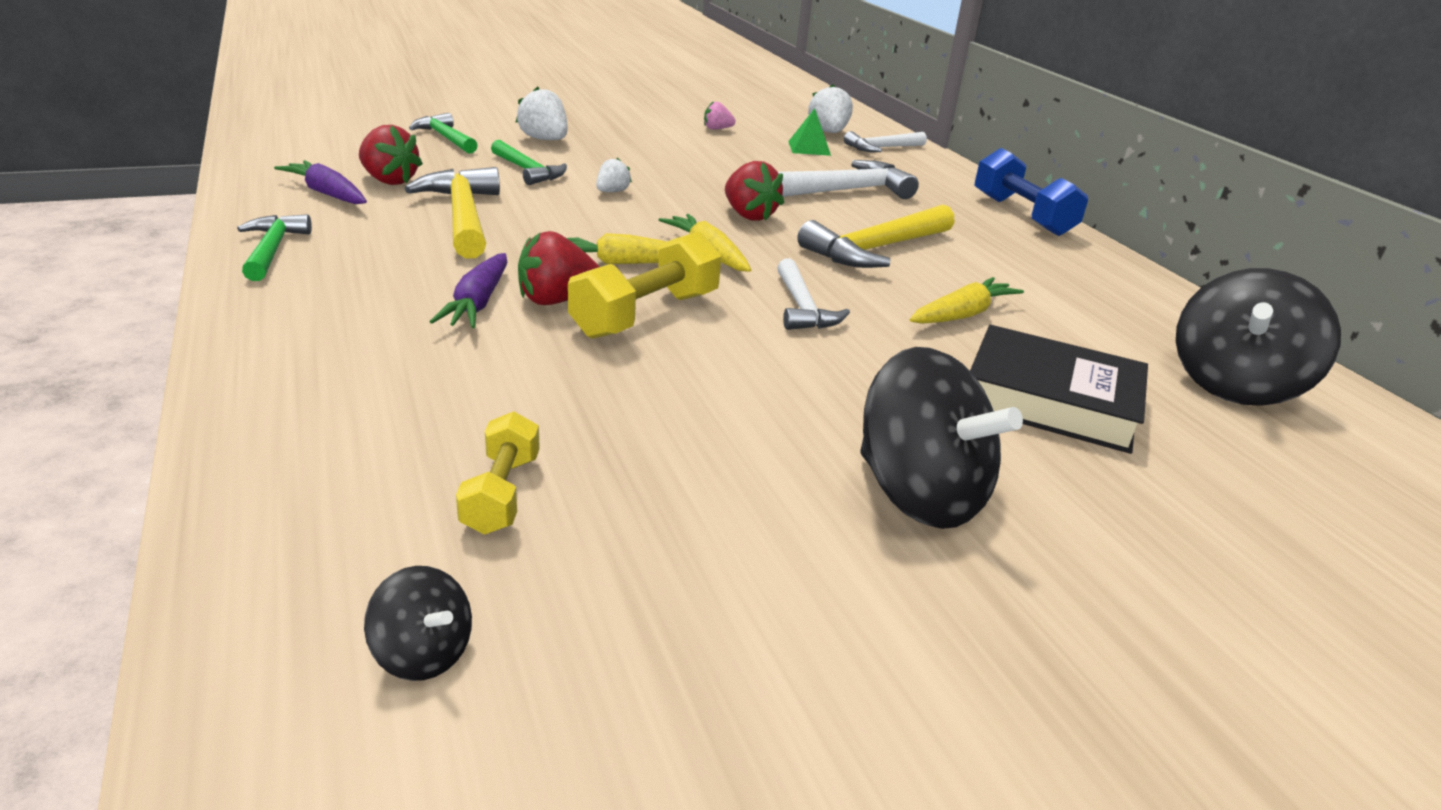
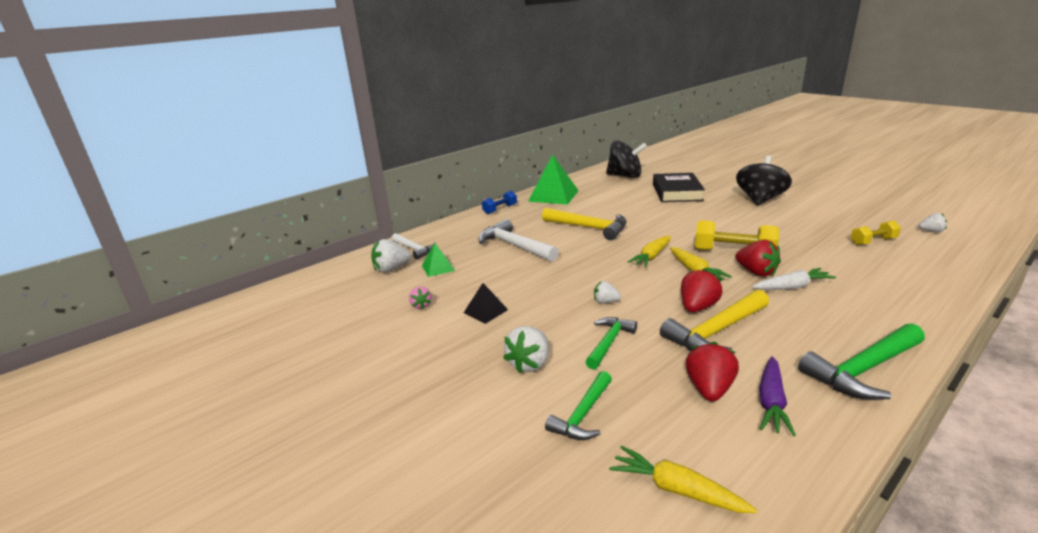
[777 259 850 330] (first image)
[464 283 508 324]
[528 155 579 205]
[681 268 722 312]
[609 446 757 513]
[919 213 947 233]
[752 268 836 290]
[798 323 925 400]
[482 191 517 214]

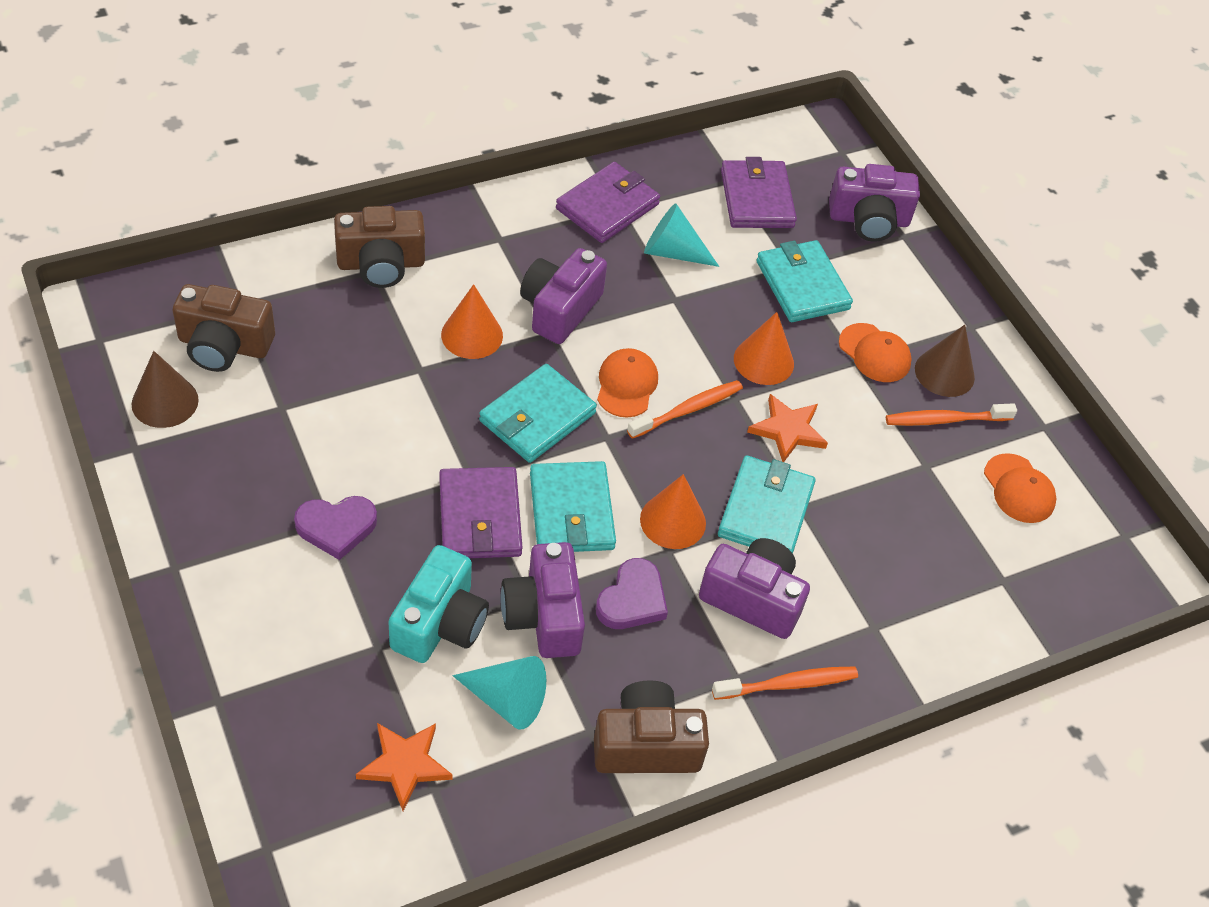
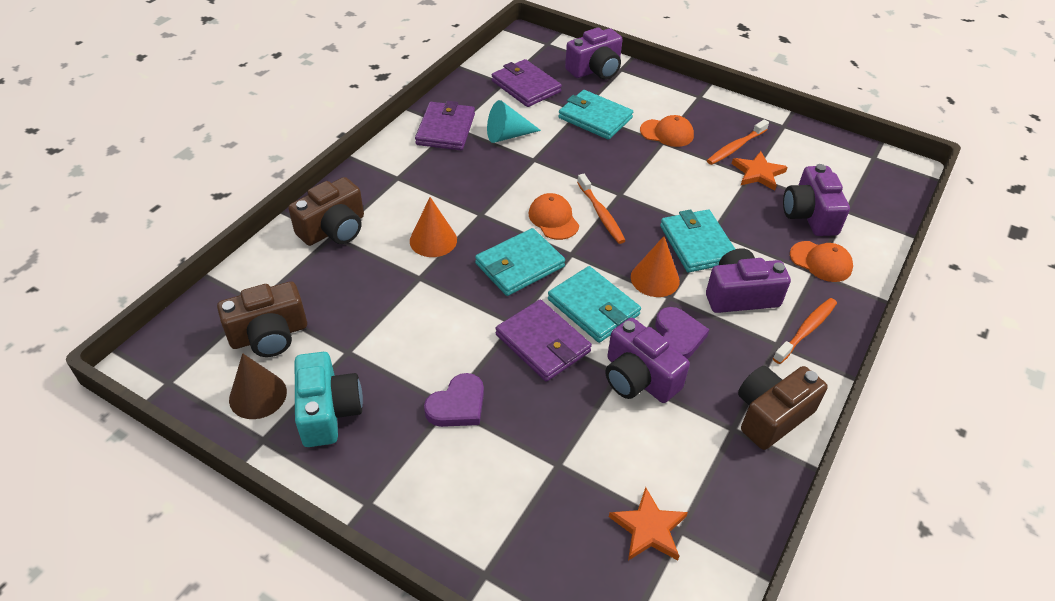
[452 656 546 730] (first image)
[734 312 794 385] (first image)
[915 325 975 397] (first image)
[295 352 363 447]
[783 164 850 236]
[732 151 788 191]
[790 241 853 282]
[475 228 565 296]
[577 174 626 244]

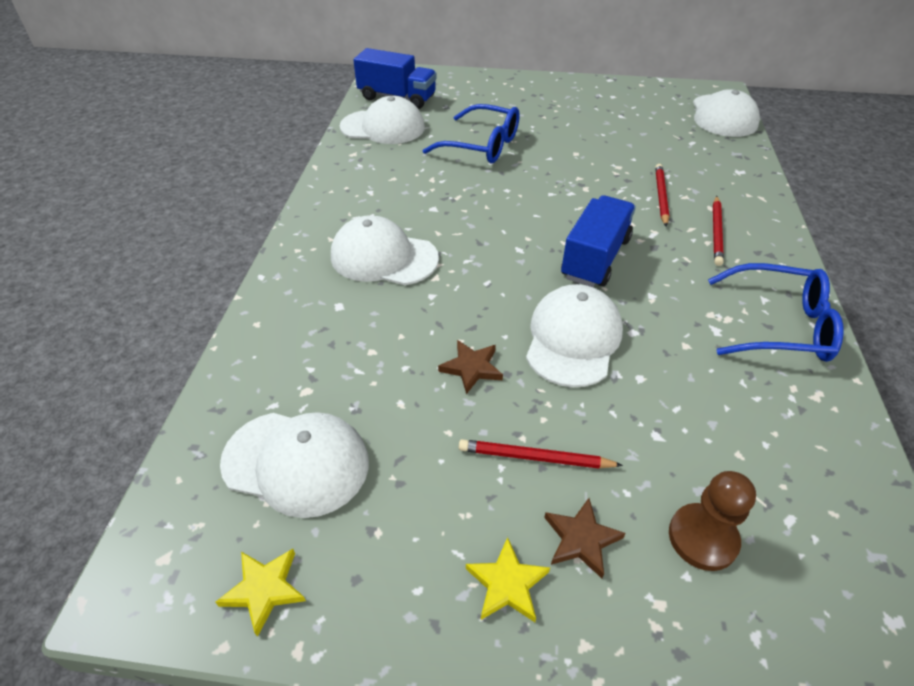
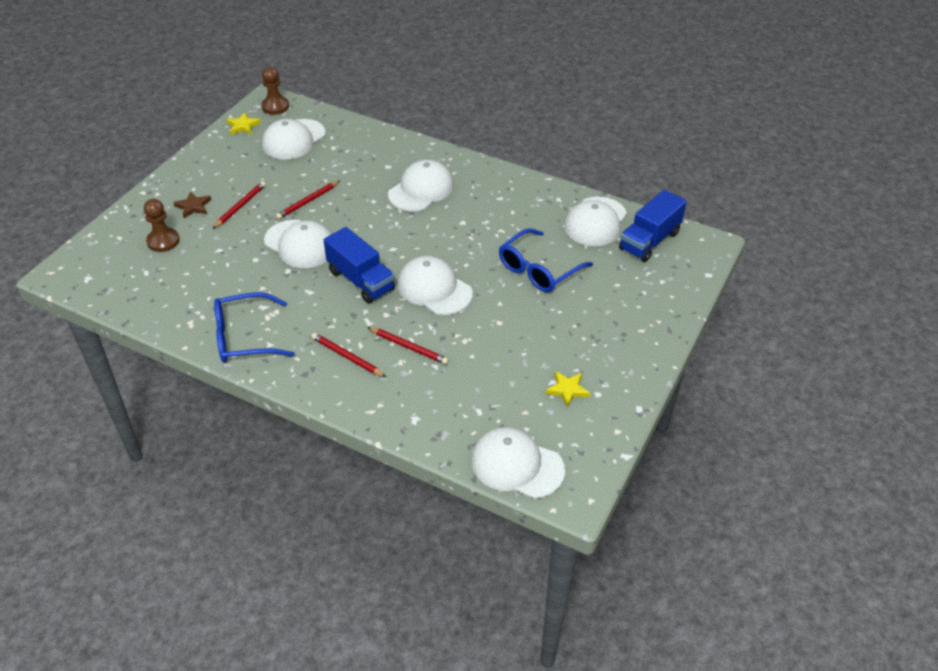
[261 67 289 115]
[397 256 473 315]
[546 371 590 408]
[276 181 340 219]
[214 292 295 363]

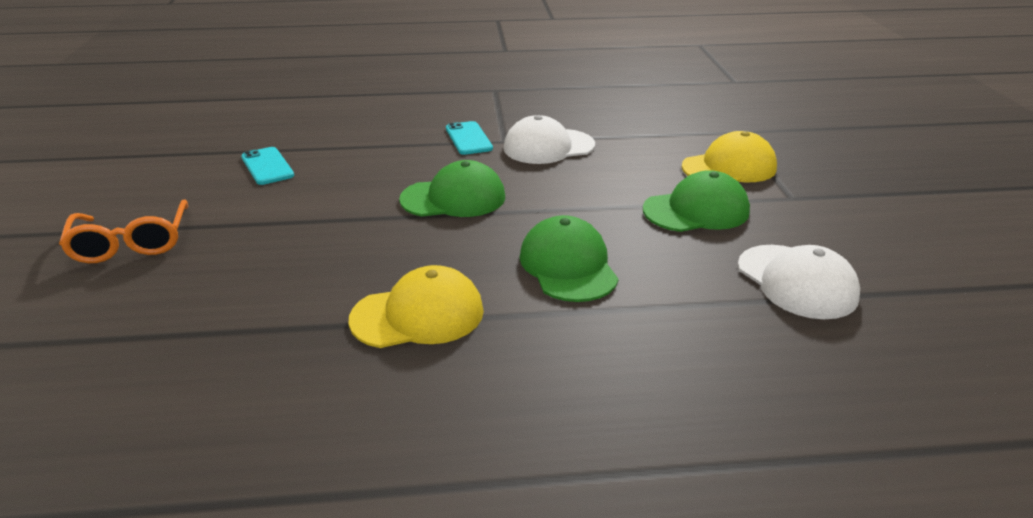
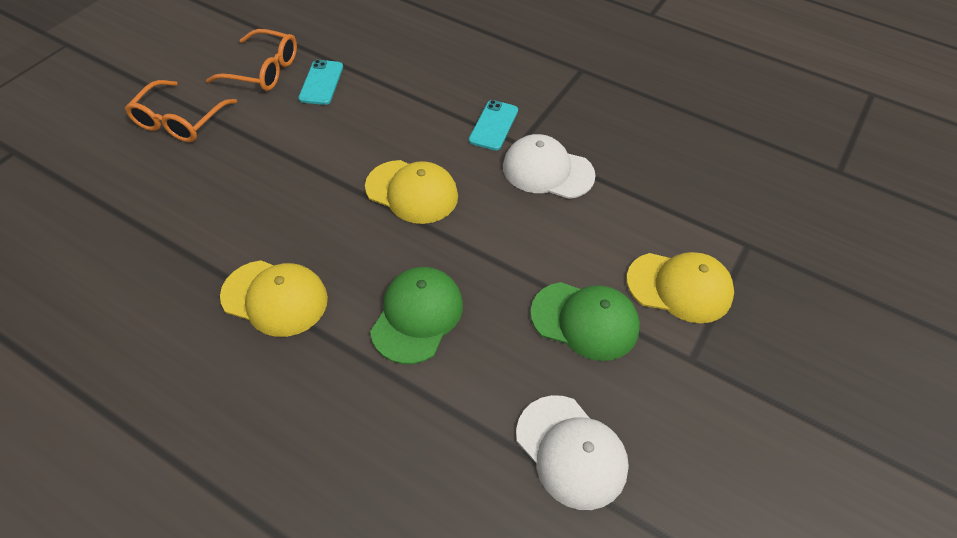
[206 29 297 91]
[365 160 458 224]
[516 395 629 510]

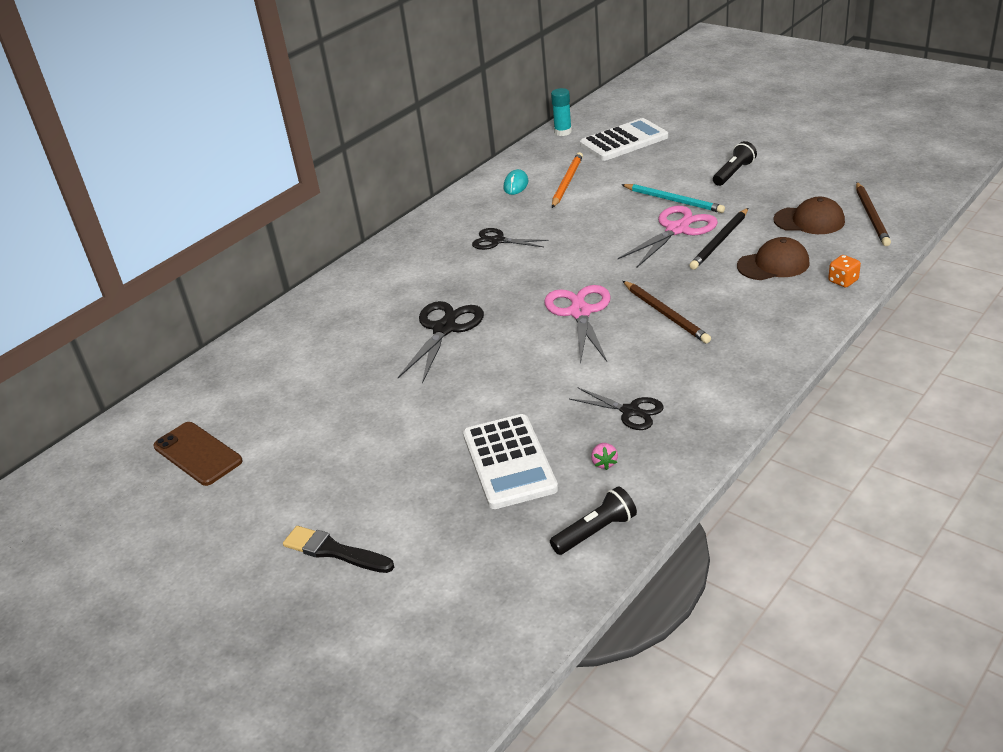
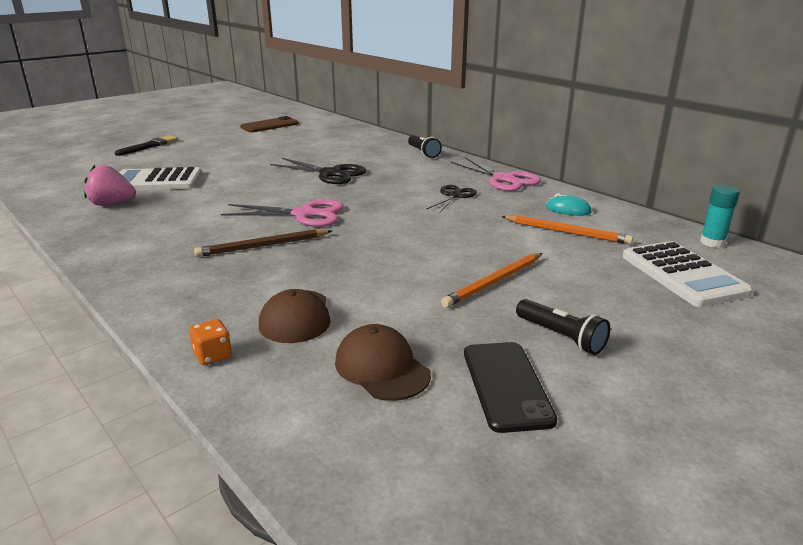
[569 387 664 430] (first image)
[689 208 748 270] (first image)
[856 182 891 246] (first image)
[464 342 557 433]
[408 135 442 158]
[451 157 541 191]
[441 253 543 308]
[335 324 431 401]
[84 165 136 206]

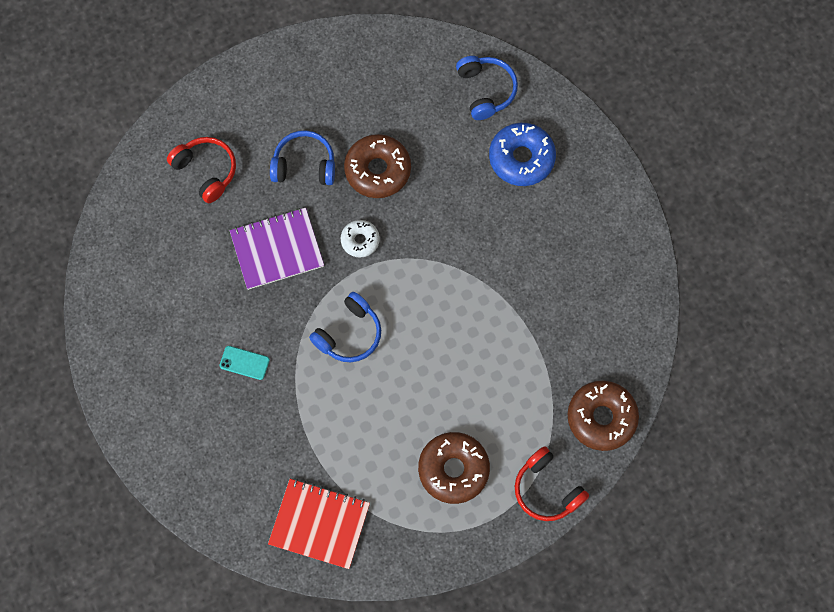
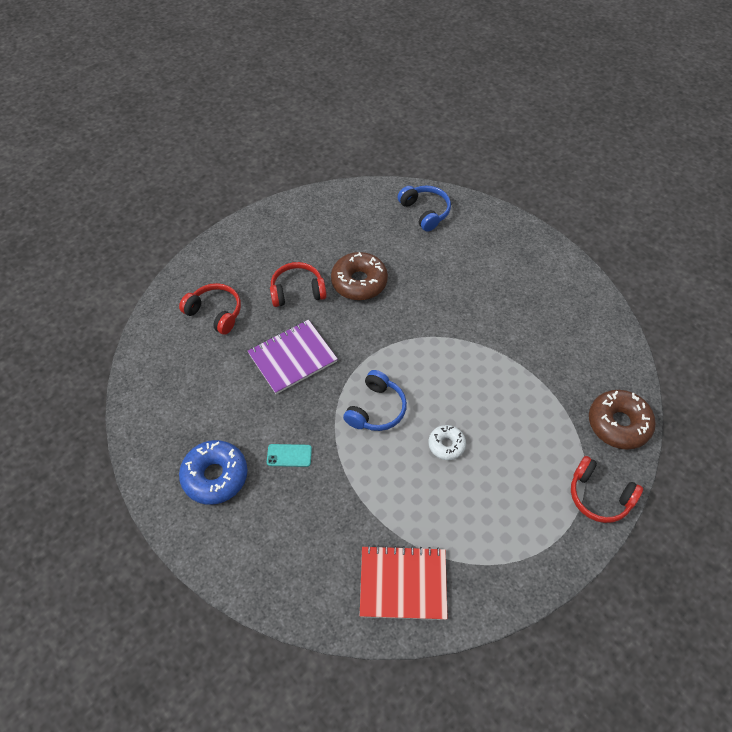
[418 432 490 504] (first image)
[429 425 466 460]
[179 440 248 505]
[270 262 327 307]

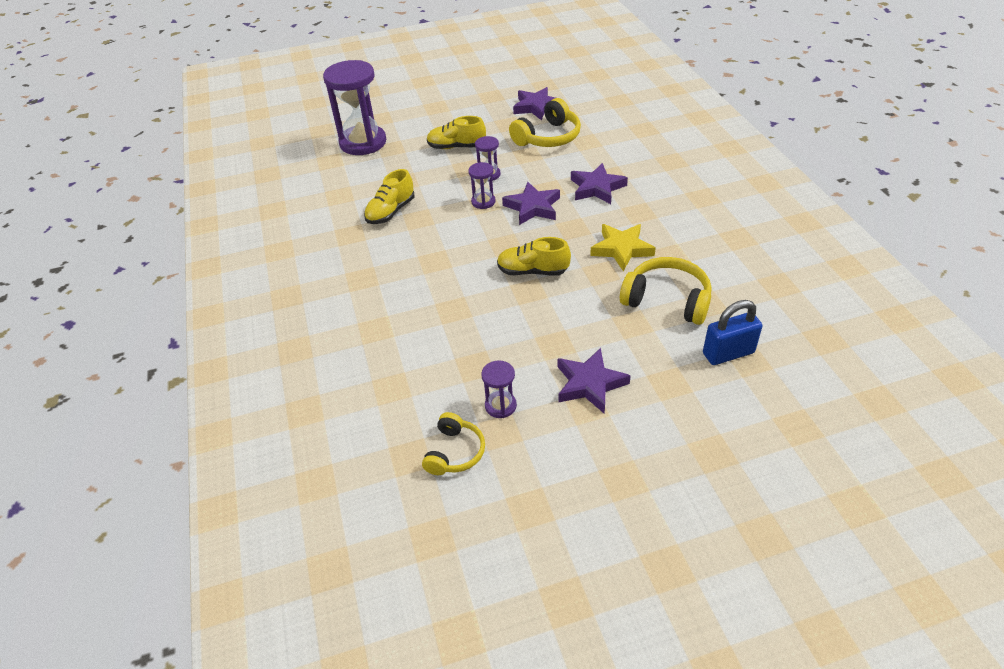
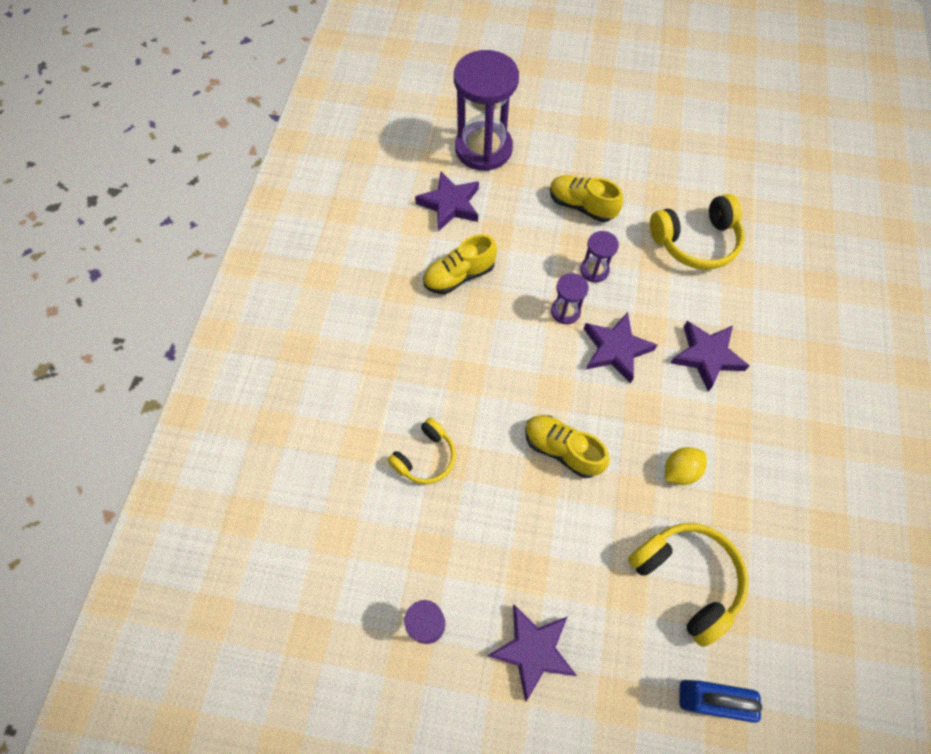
[388 418 456 484]
[415 171 479 231]
[665 447 707 485]

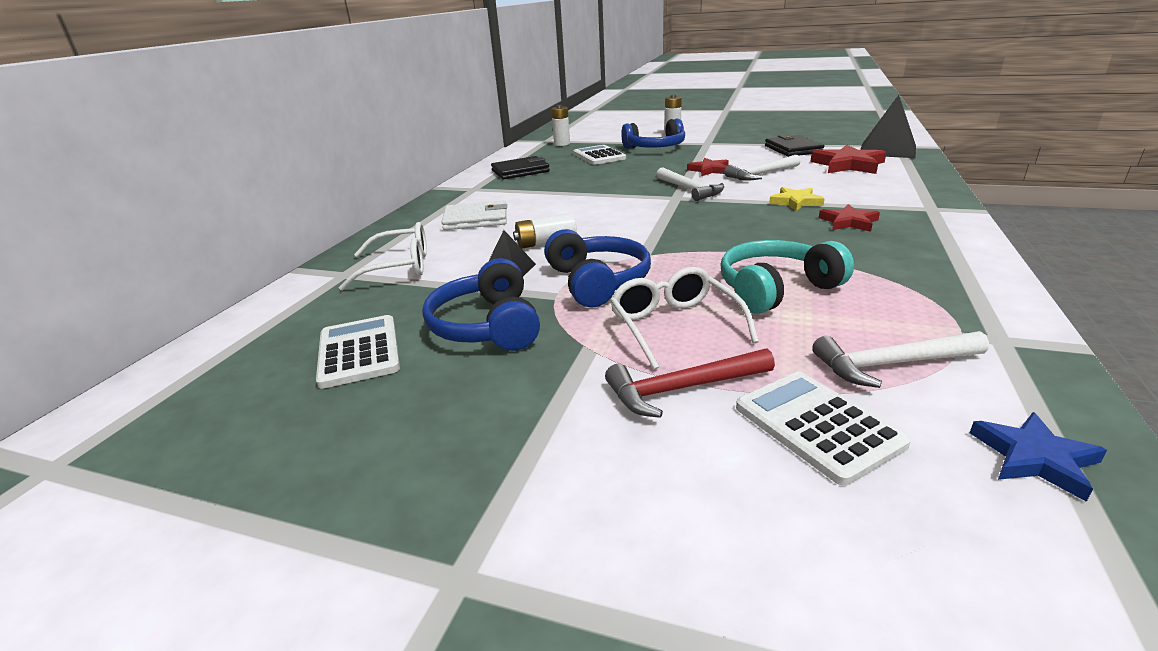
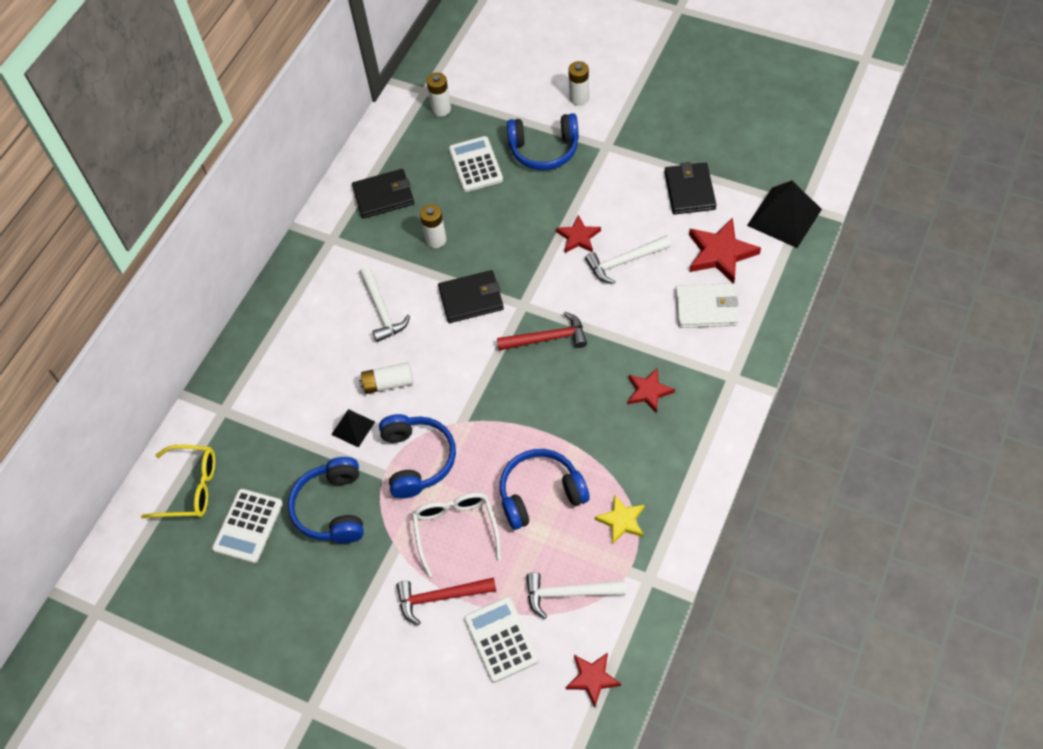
[339 222 427 291] (first image)
[141 445 215 518]
[420 204 446 248]
[438 270 504 323]
[497 312 587 351]
[675 283 738 328]
[359 267 410 342]
[595 495 645 545]
[500 449 590 530]
[566 653 621 707]
[212 489 283 564]

